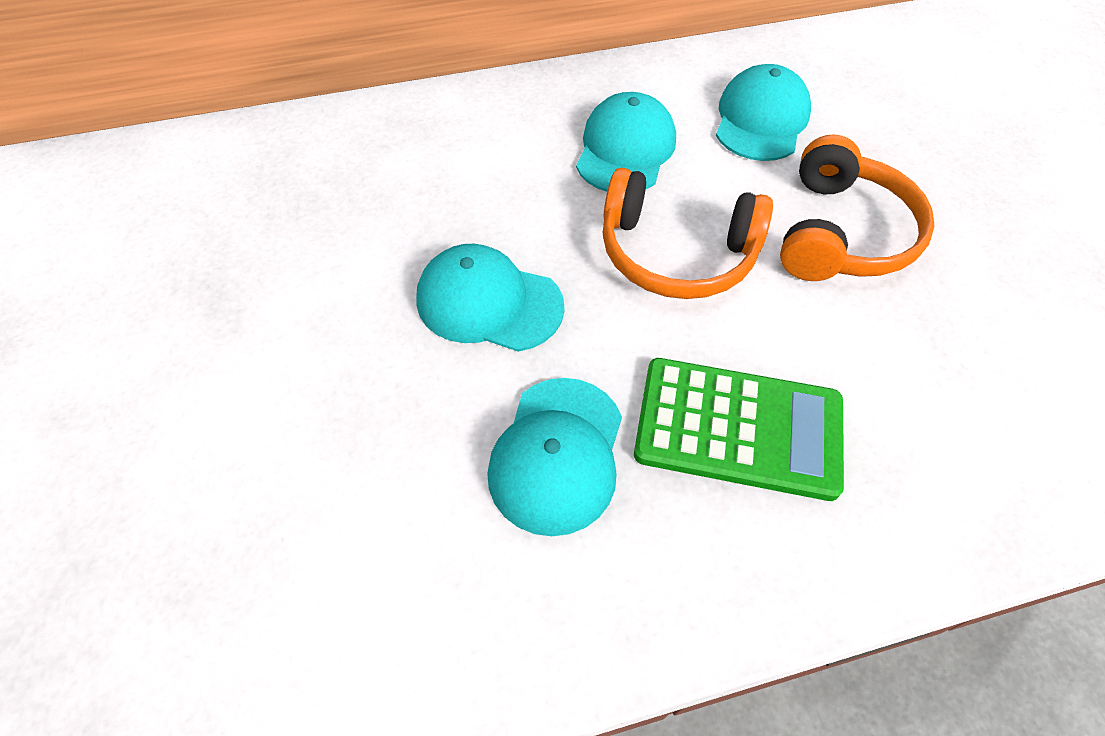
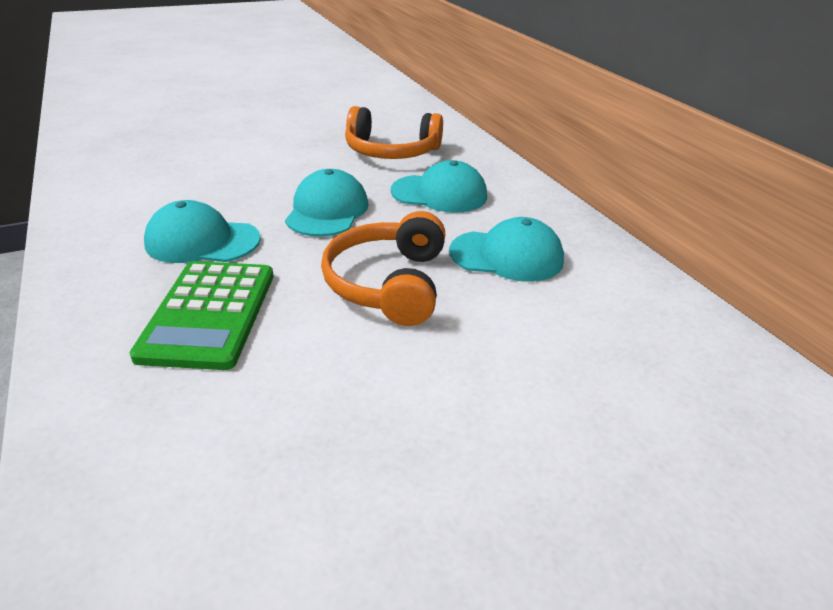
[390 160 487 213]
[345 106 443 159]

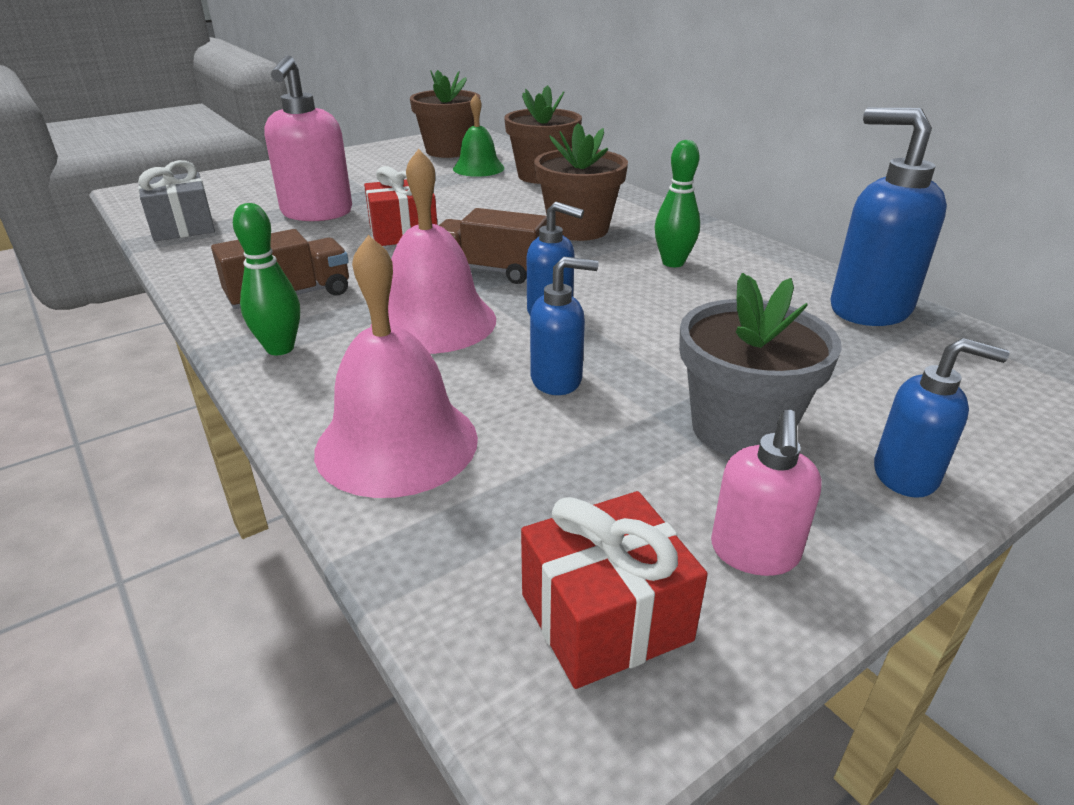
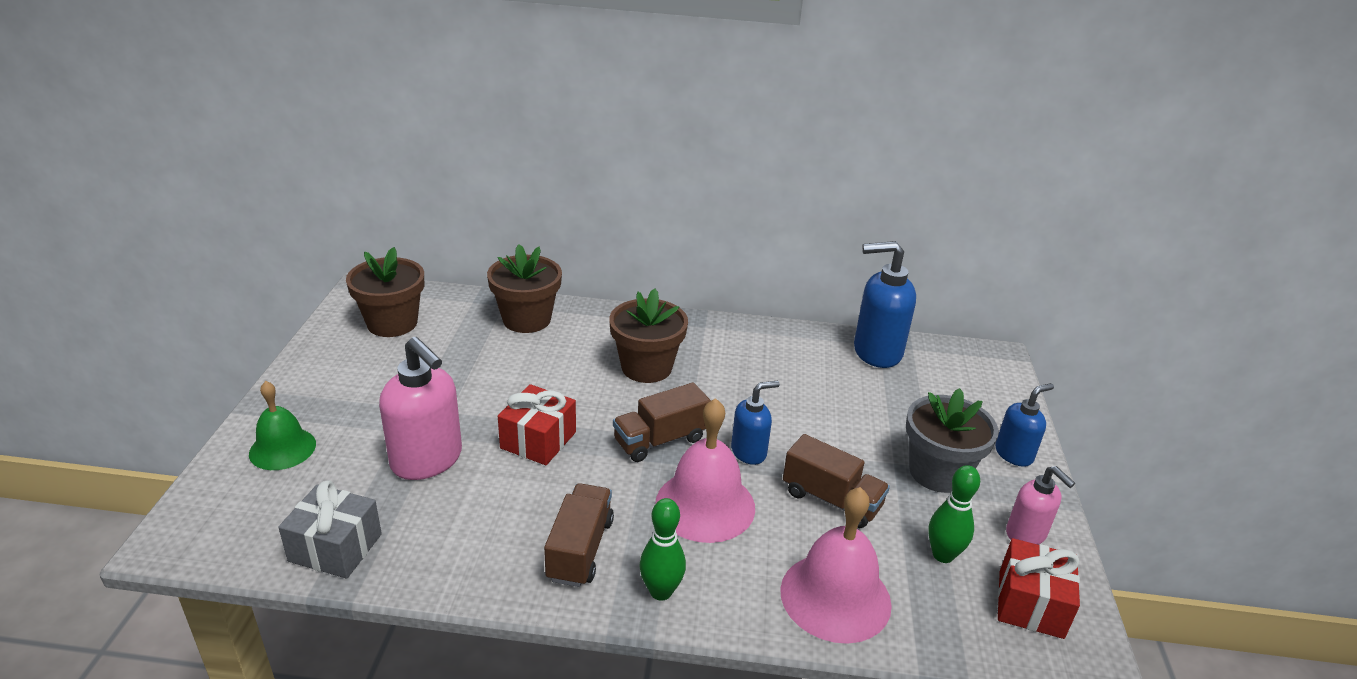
[249 381 316 470]
[928 465 980 563]
[783 434 890 528]

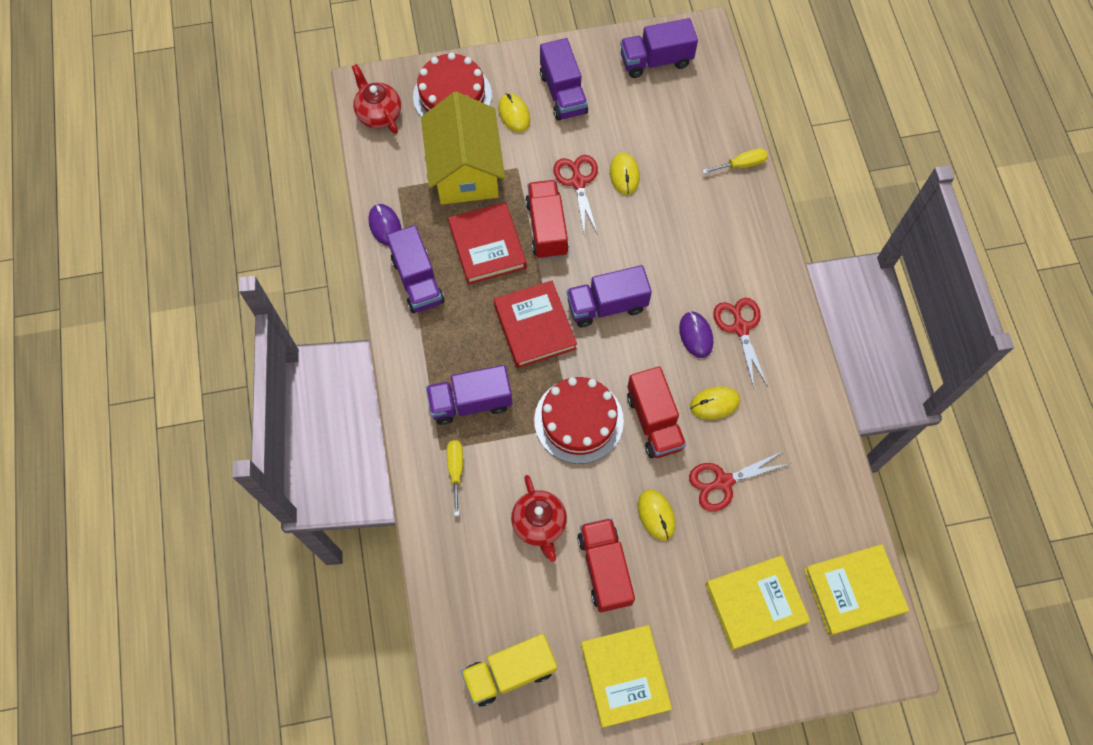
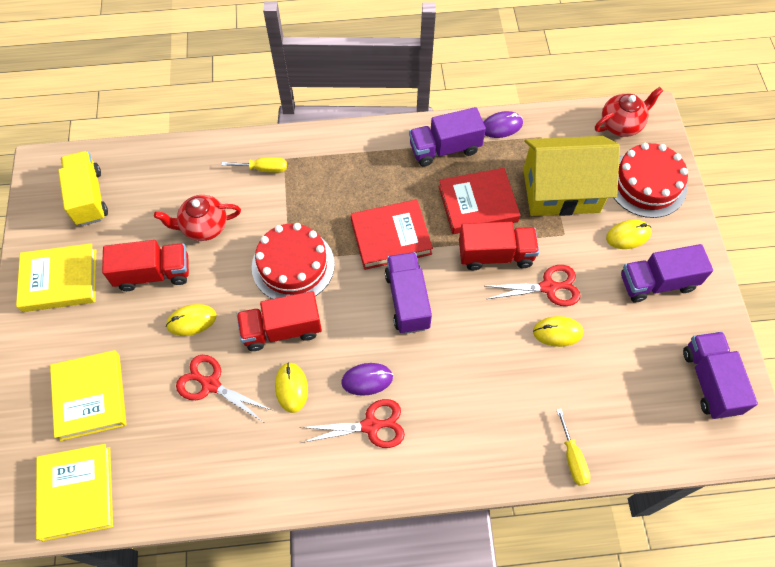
[426 365 512 425] (first image)
[176 355 271 422]

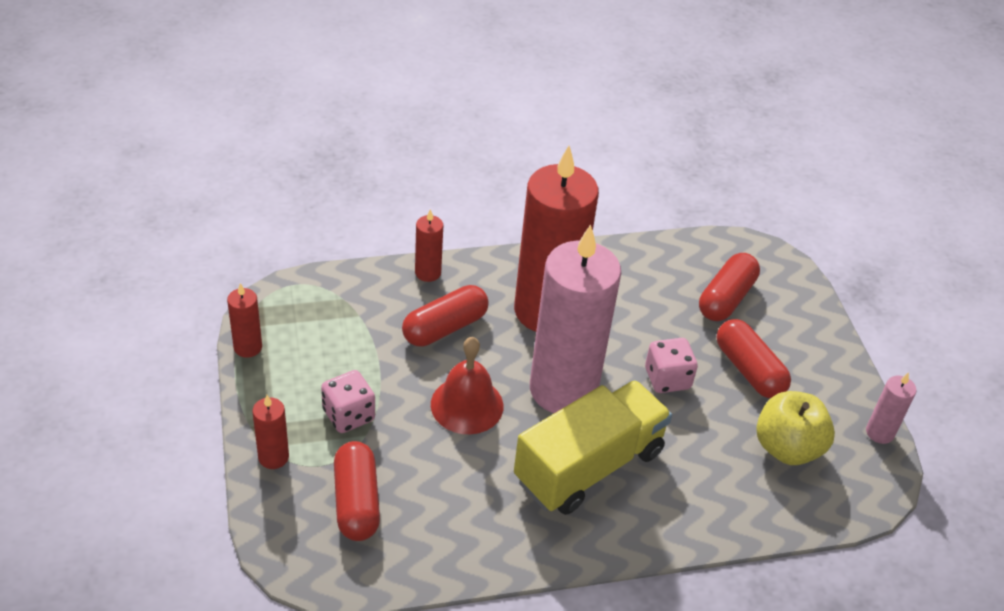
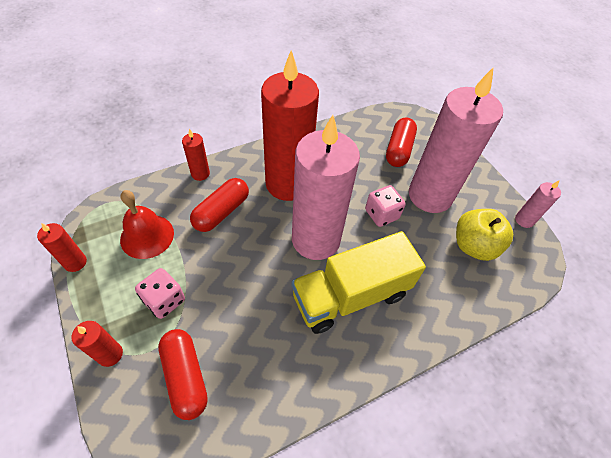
[120 190 174 259]
[409 67 503 213]
[291 231 426 334]

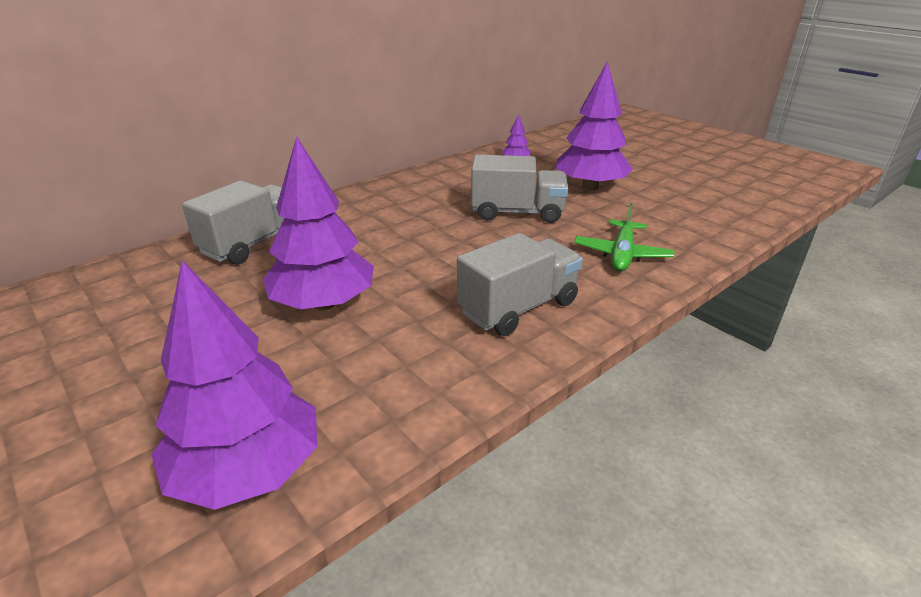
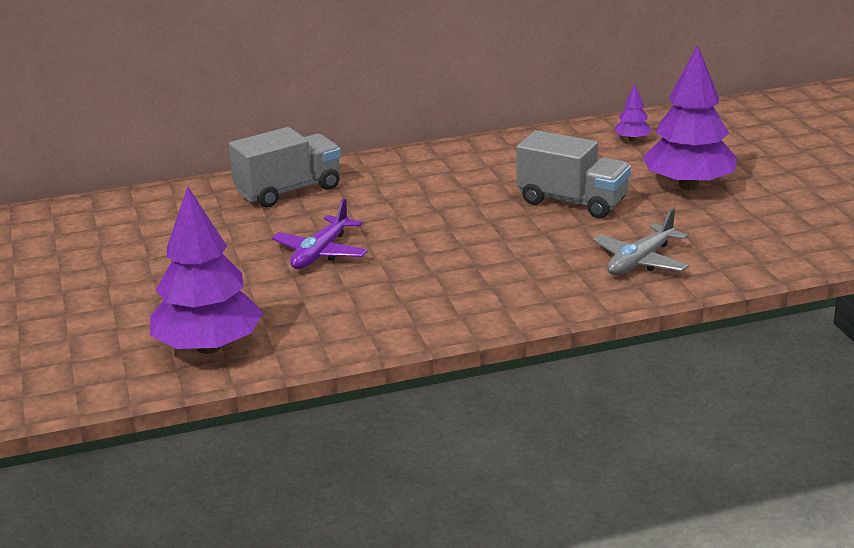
[457 233 583 336] (first image)
[272 198 368 269]
[593 208 689 275]

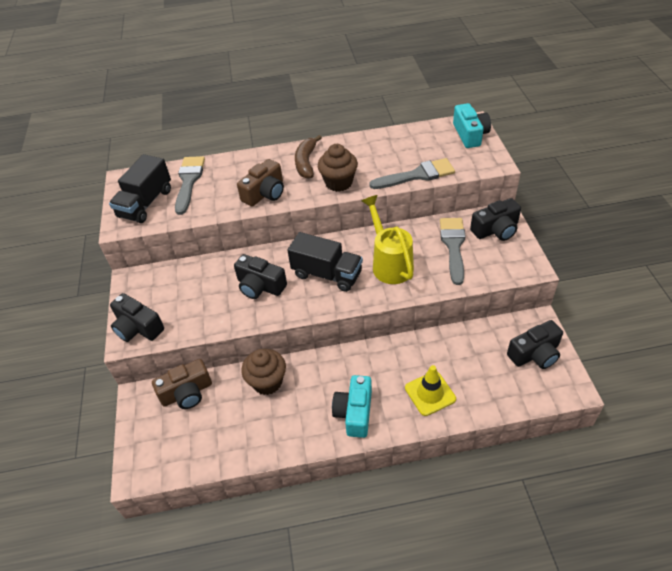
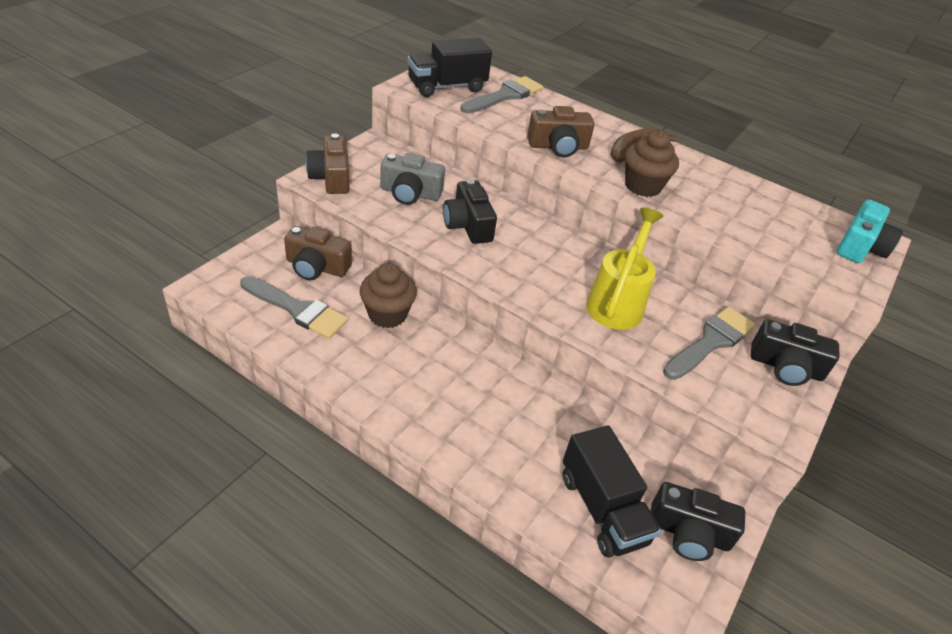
[332 375 372 438] (first image)
[405 365 456 416] (first image)
[380 153 445 205]
[562 425 661 558]
[240 276 348 339]
[306 133 350 194]

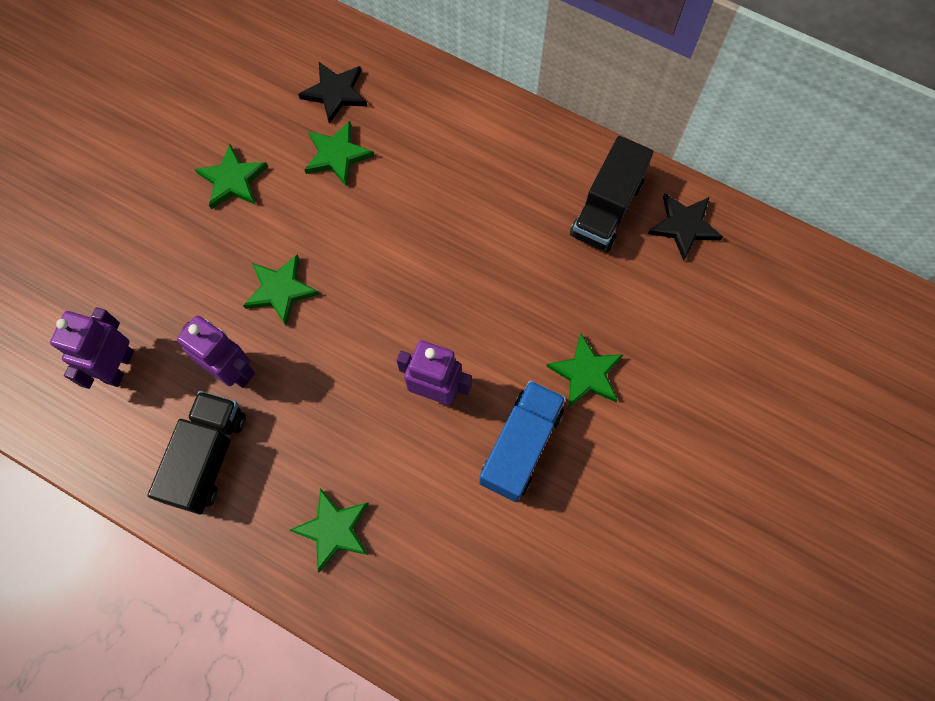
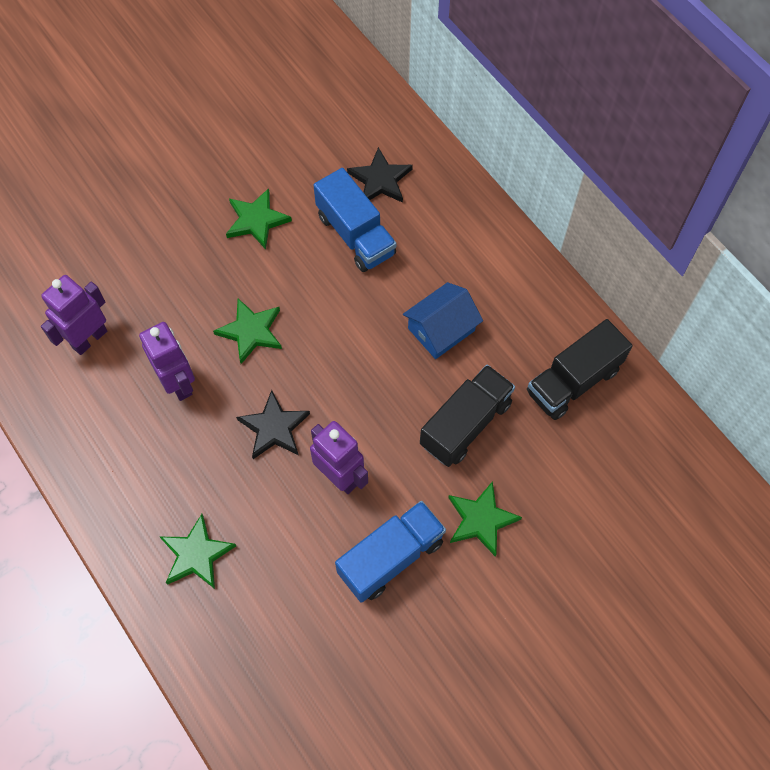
[403 282 483 359]
[420 365 515 467]
[236 390 310 459]
[314 168 396 272]

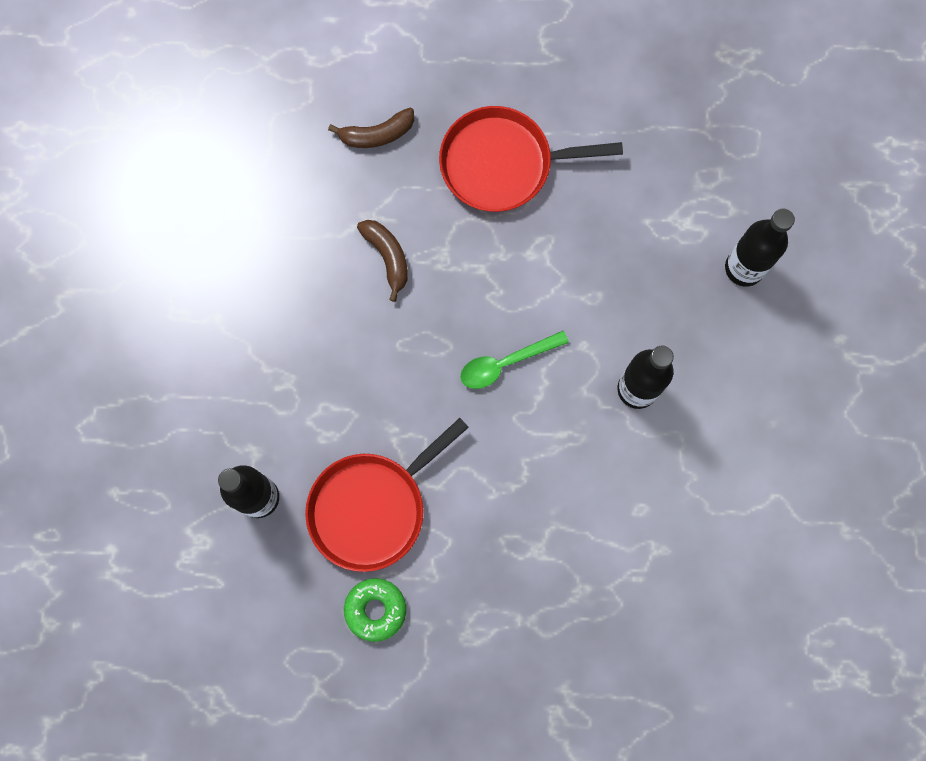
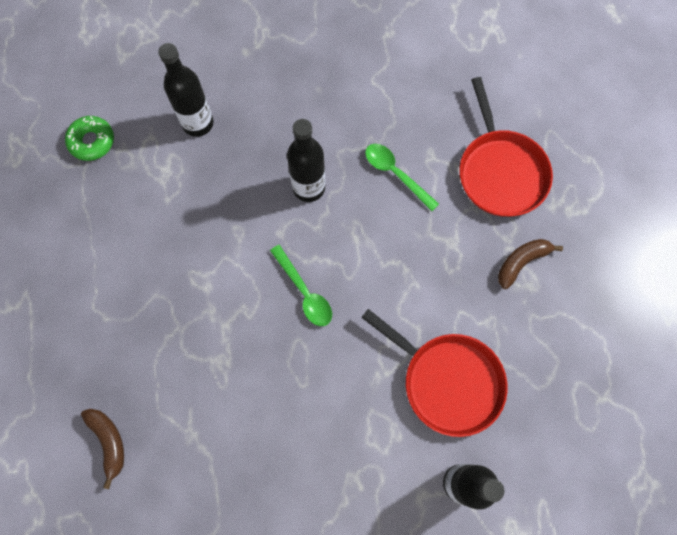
[365 144 439 211]
[65 116 114 161]
[498 239 563 289]
[459 77 553 217]

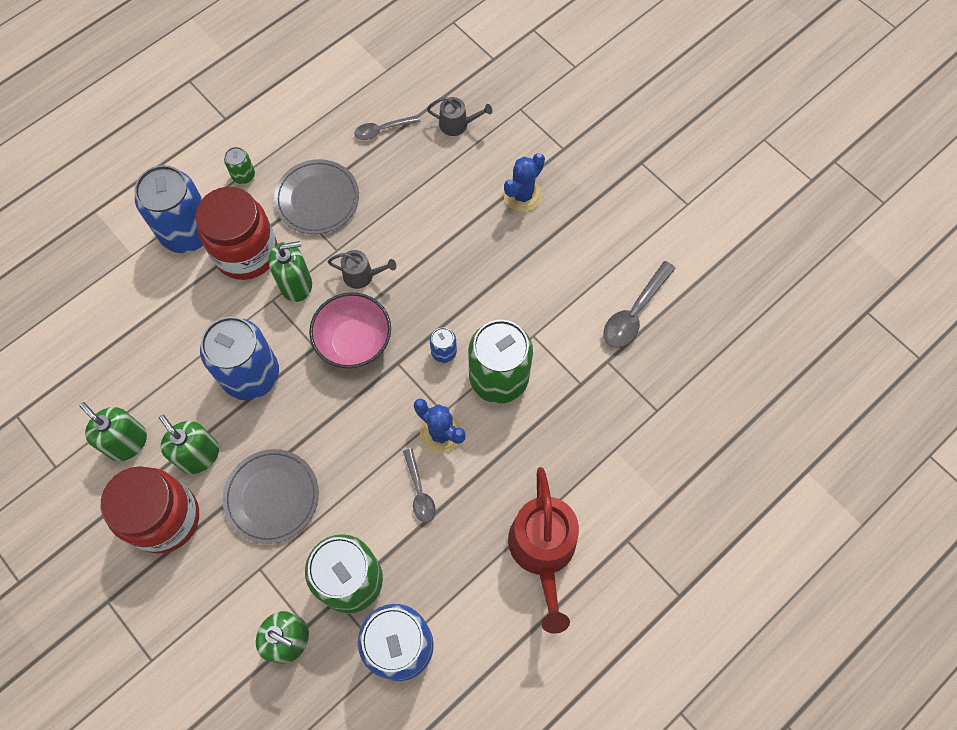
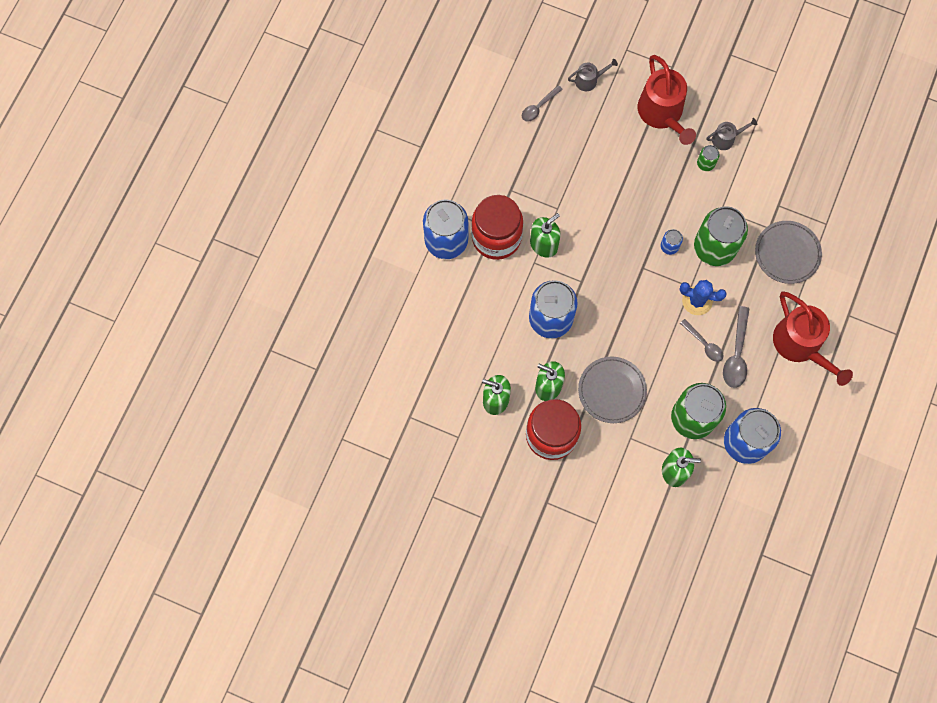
[309 292 391 368] (first image)
[697 145 720 171]
[755 221 822 284]
[706 118 757 150]
[723 306 750 388]
[638 55 696 145]

